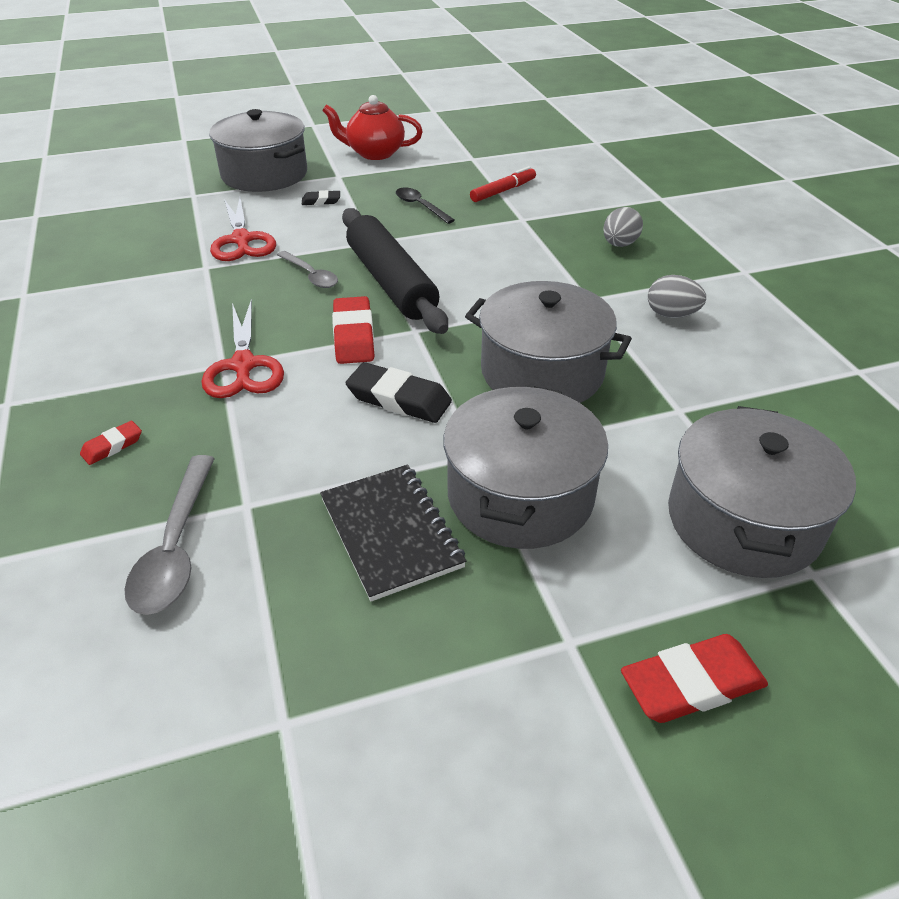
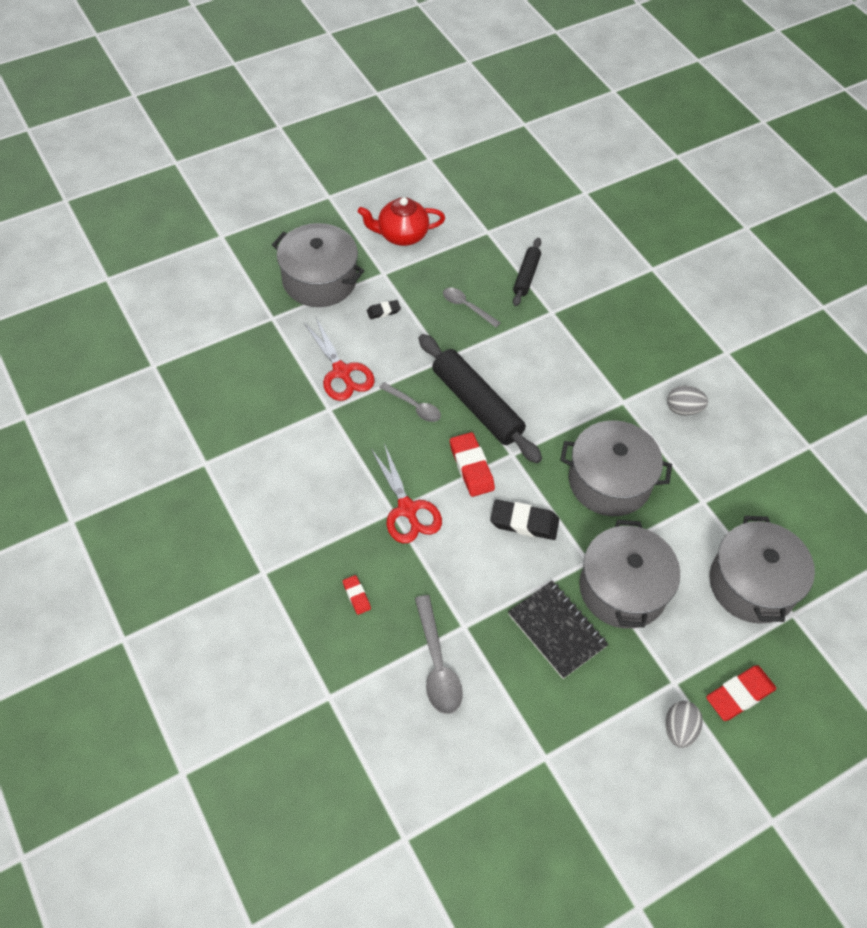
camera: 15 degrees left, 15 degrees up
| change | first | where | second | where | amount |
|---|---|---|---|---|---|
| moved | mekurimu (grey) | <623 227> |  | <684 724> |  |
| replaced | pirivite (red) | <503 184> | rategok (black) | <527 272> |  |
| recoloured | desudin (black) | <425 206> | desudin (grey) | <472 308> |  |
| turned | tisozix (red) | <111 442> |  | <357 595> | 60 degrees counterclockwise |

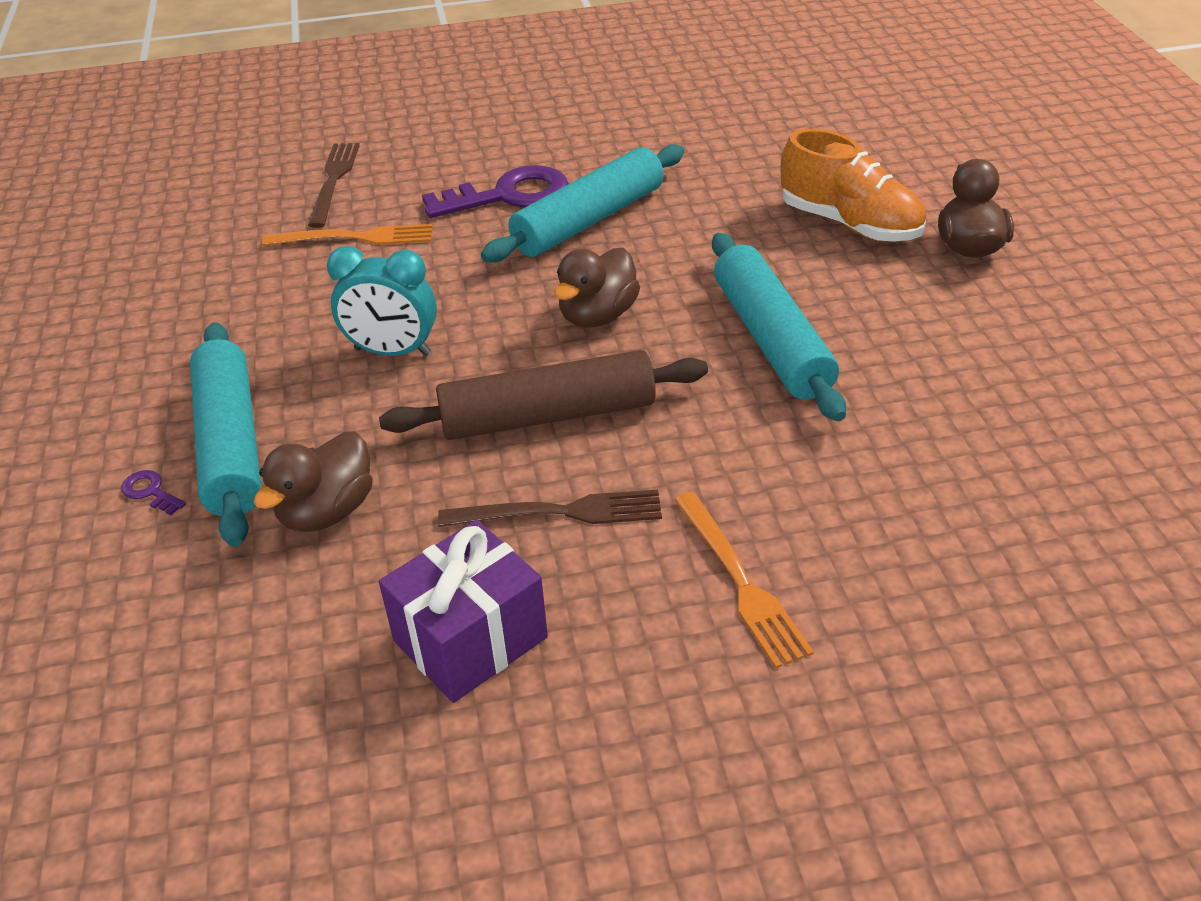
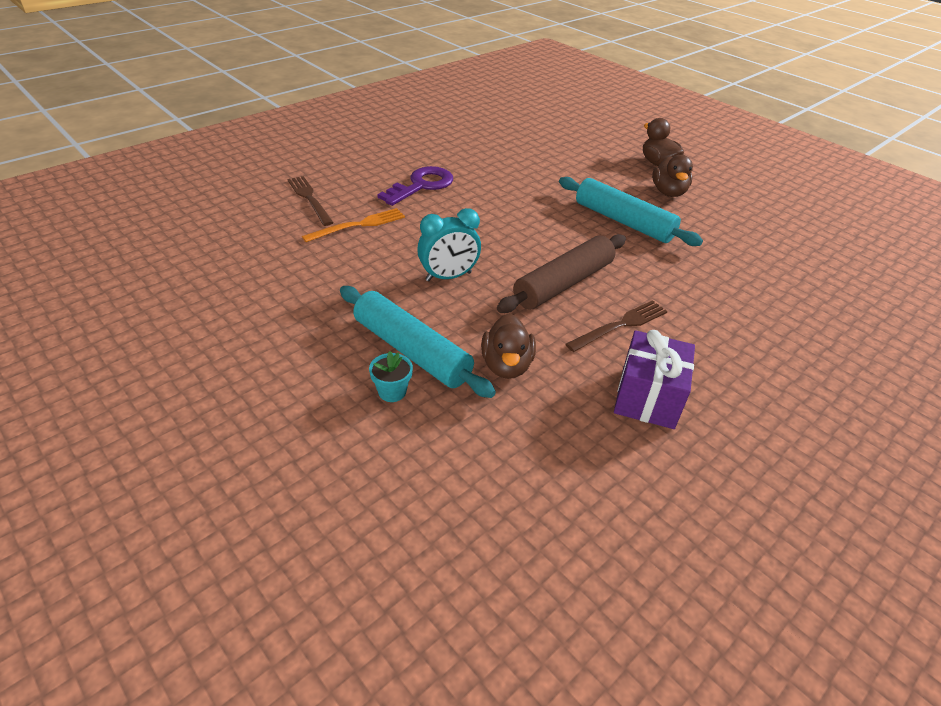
camera: 35 degrees left, 0 degrees up
| change | first | where | second | where | amount |
|---|---|---|---|---|---|
| removed | rategok (turquoise) | <582 203> |  |  |  |
| removed | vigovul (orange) | <744 580> |  |  |  |
| removed | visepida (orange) | <853 185> |  |  |  |
| moved | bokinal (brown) | <597 288> |  | <672 176> |  |
| replaced | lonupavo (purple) | <153 493> | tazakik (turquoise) | <391 376> |  |

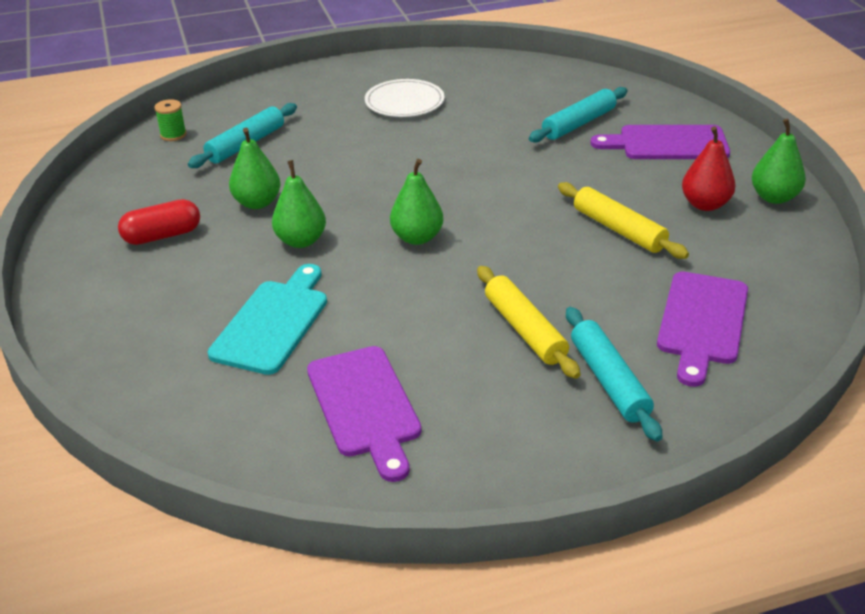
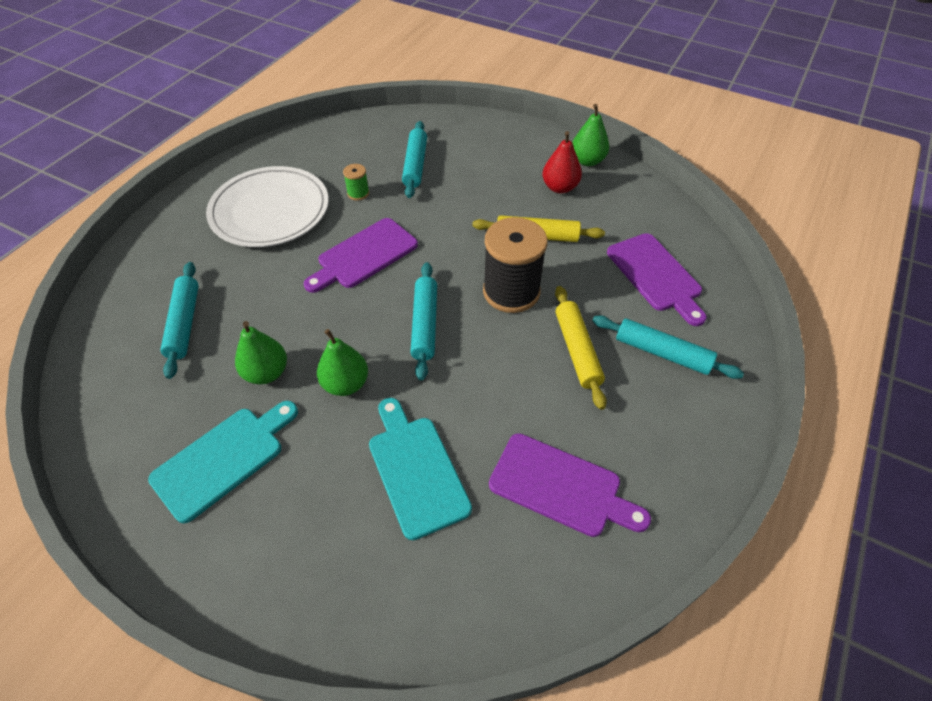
camera: 45 degrees left, 15 degrees up
| change | first | where | second | where | amount |
|---|---|---|---|---|---|
| added |  |  | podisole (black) | <515 265> |  |
| moved | podisole (green) | <170 120> |  | <356 182> |  |
| moved | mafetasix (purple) | <660 142> |  | <361 255> |  |
| replaced | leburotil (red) | <159 222> | mafetasix (turquoise) | <223 462> |  |
| replaced | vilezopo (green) | <417 202> | rategok (turquoise) | <423 321> |  |
| turned | rategok (yellow) | <529 322> |  | <581 348> | 60 degrees clockwise |
| resized | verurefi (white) | <404 98> |  | <267 206> | x1.64 |

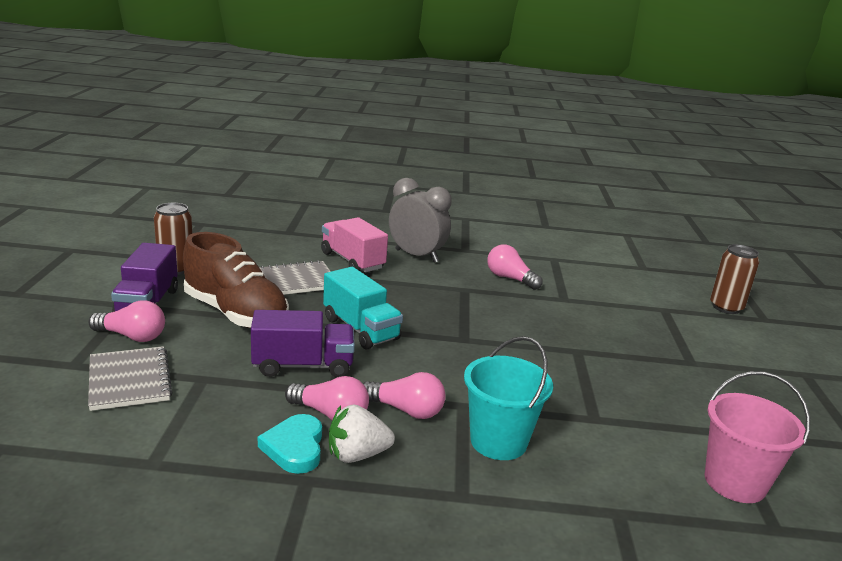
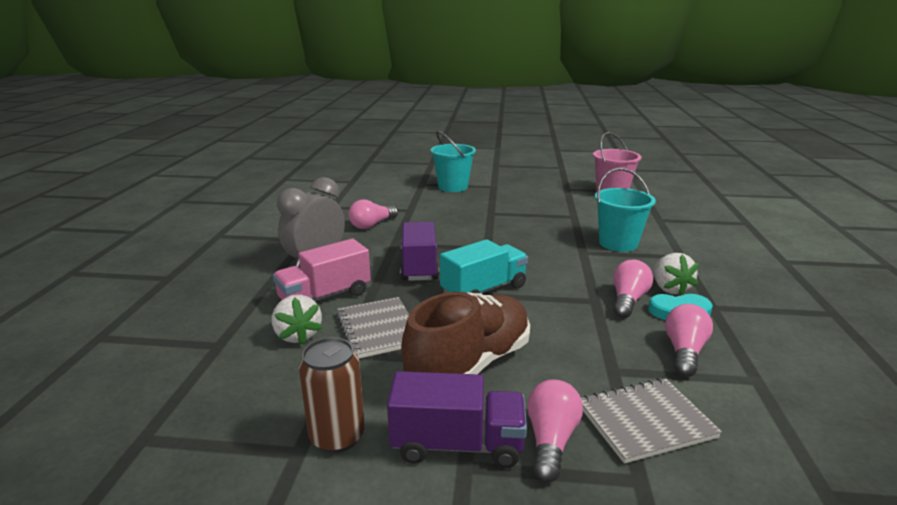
camera: 85 degrees left, 0 degrees up
| change | first | where | second | where | amount |
|---|---|---|---|---|---|
| removed | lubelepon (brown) | <734 279> |  |  |  |
| added |  |  | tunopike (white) | <297 320> |  |
| added |  |  | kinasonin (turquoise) | <453 161> |  |
| moved | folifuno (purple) | <303 343> |  | <419 251> |  |
| moved | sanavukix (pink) | <404 395> |  | <689 340> |  |

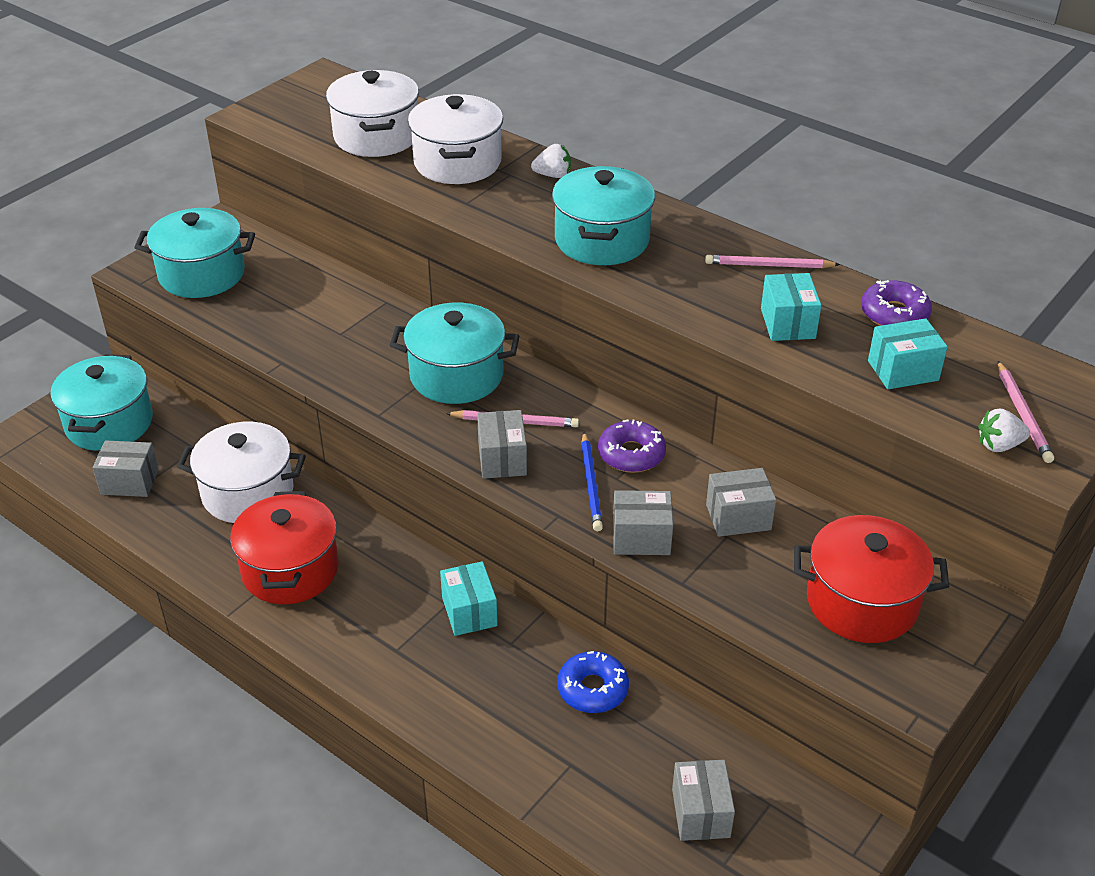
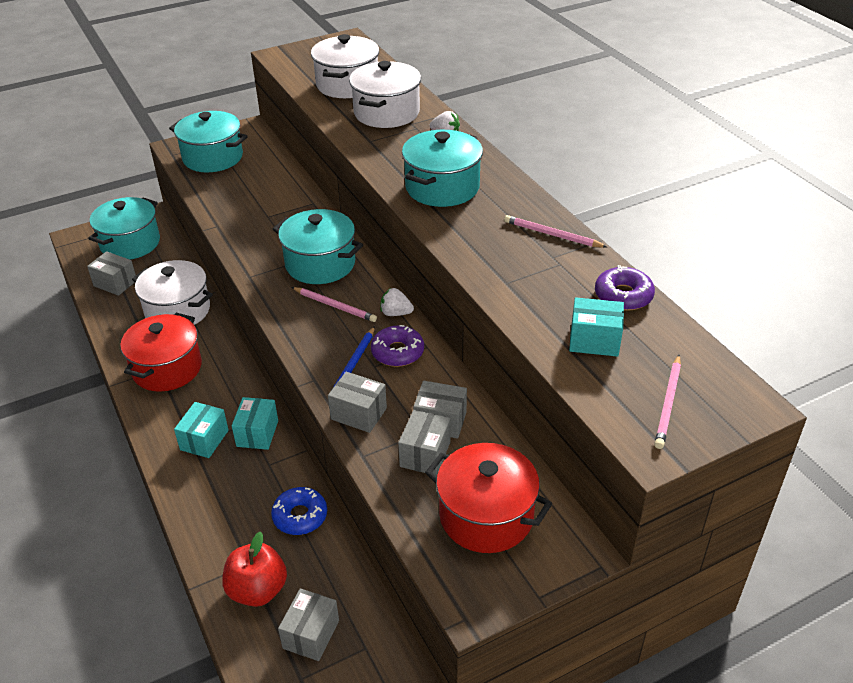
camera: 25 degrees right, 0 degrees up
| change | first | where | second | where | amount |
|---|---|---|---|---|---|
| added |  |  | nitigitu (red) | <254 569> |  |
| moved | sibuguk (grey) | <502 444> |  | <424 443> |  |
| moved | sibuguk (turquoise) | <791 307> |  | <201 430> |  |
| moved | tunopike (white) | <1004 430> |  | <397 302> |  |

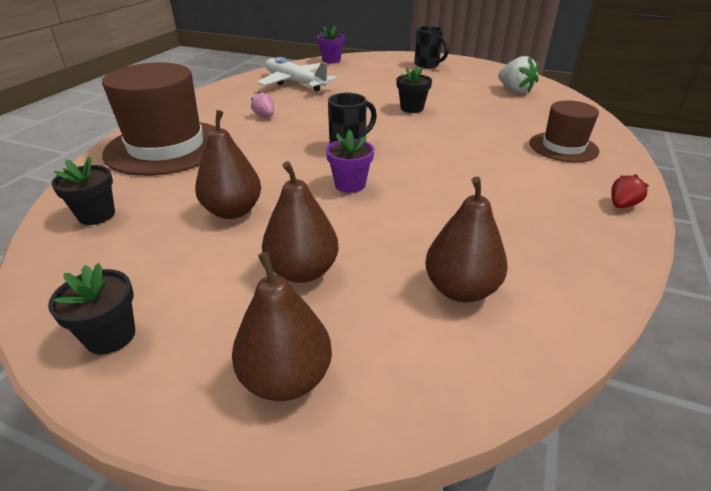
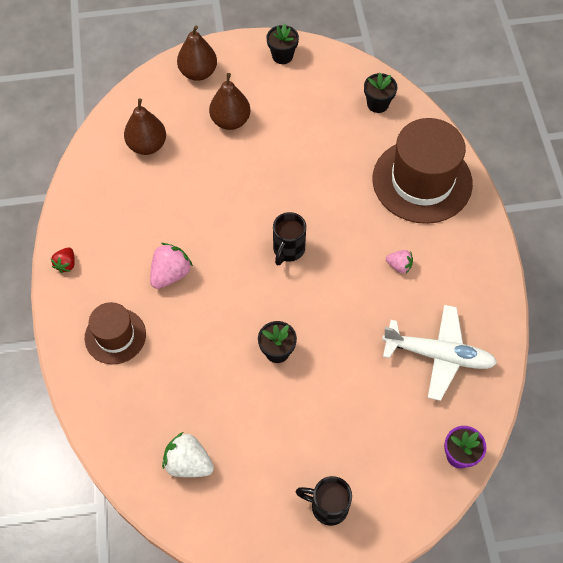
camera: 150 degrees right, 25 degrees up
| change | first | where | second | where | amount |
|---|---|---|---|---|---|
| removed | vilezopo (brown) | <228 164> |  |  |  |
| removed | tazakik (purple) | <350 161> |  |  |  |
| added |  |  | tunopike (pink) | <171 266> |  |

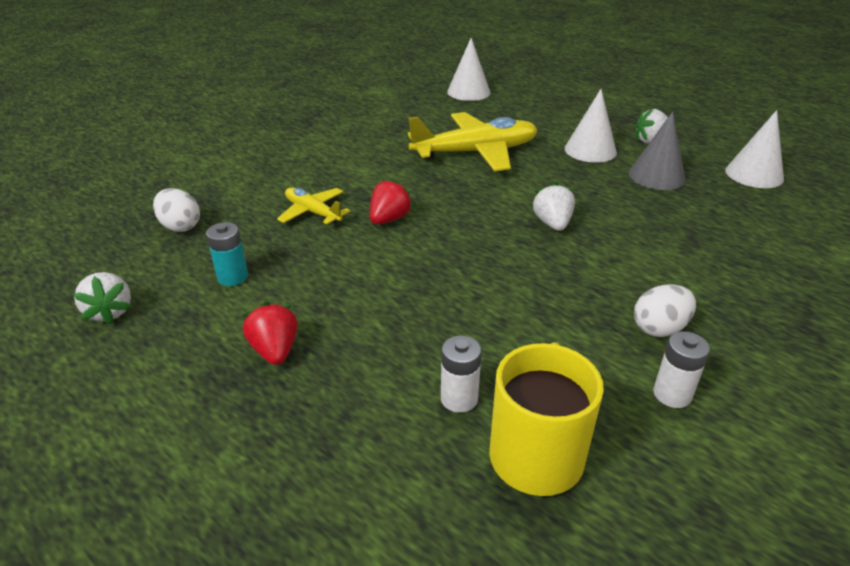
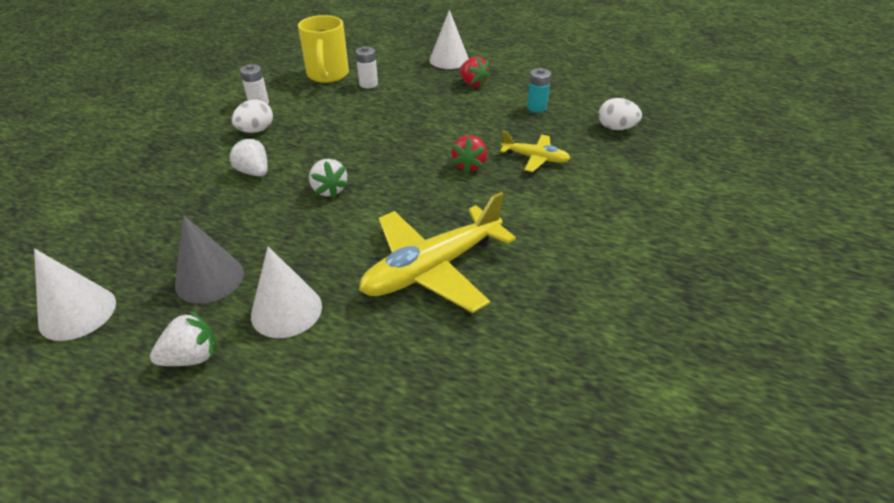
camera: 160 degrees right, 5 degrees up
| change | first | where | second | where | amount |
|---|---|---|---|---|---|
| moved | tunopike (white) | <102 298> |  | <247 156> |  |
| moved | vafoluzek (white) | <469 69> |  | <449 39> |  |

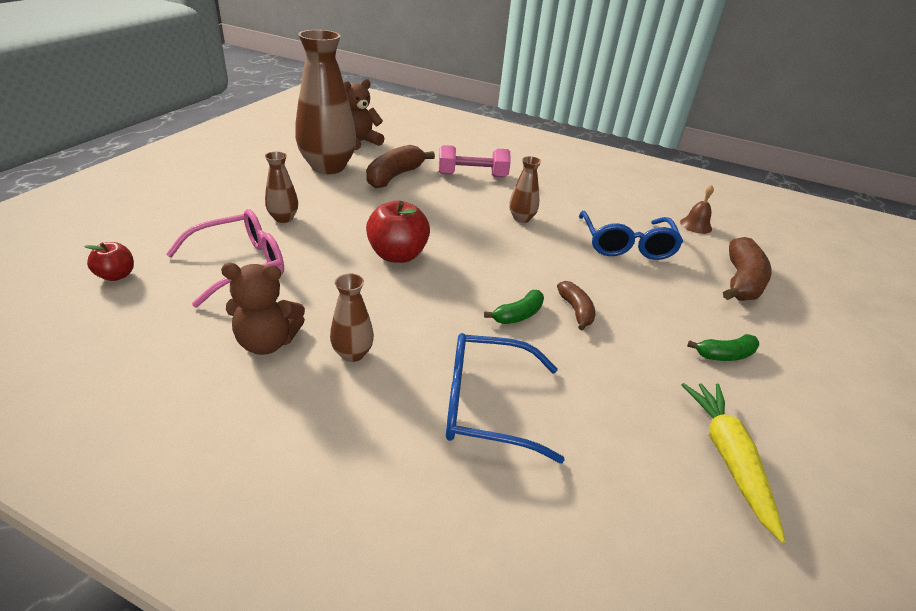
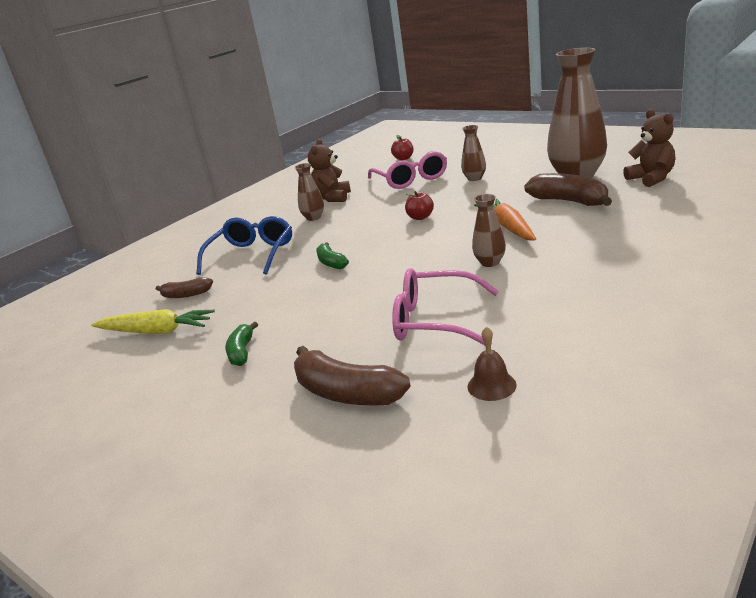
camera: 110 degrees right, 10 degrees down
| change | first | where | second | where | amount |
|---|---|---|---|---|---|
| removed | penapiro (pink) | <475 161> |  |  |  |
| added |  |  | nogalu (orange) | <505 220> |  |
| moved | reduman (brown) | <576 305> |  | <184 287> |  |
| recoloured | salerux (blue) | <631 235> | salerux (pink) | <445 306> |  |
| resized | nitigitu (red) | <398 232> |  | <419 205> | x0.57 |

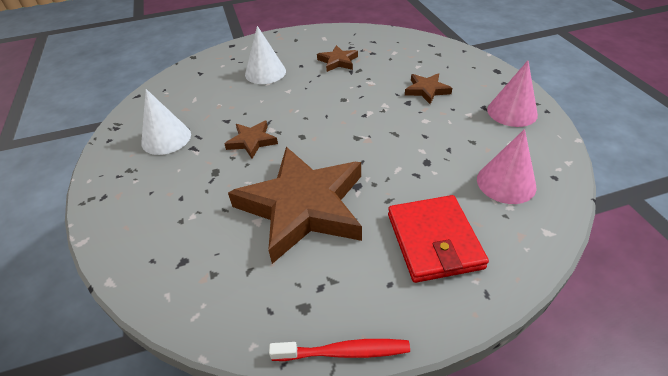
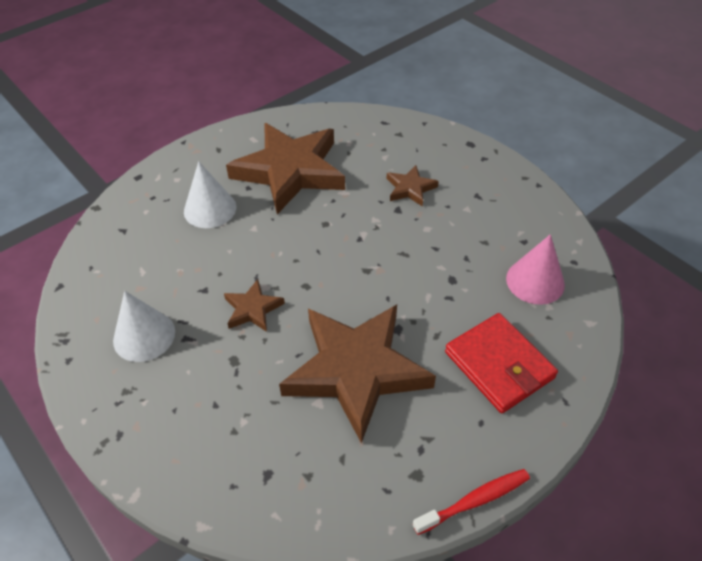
camera: 25 degrees left, 5 degrees up
| change | first | where | second | where | amount |
|---|---|---|---|---|---|
| removed | vafoluzek (pink) | <512 94> |  |  |  |
| resized | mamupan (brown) | <337 58> |  | <285 168> | x2.28 |

